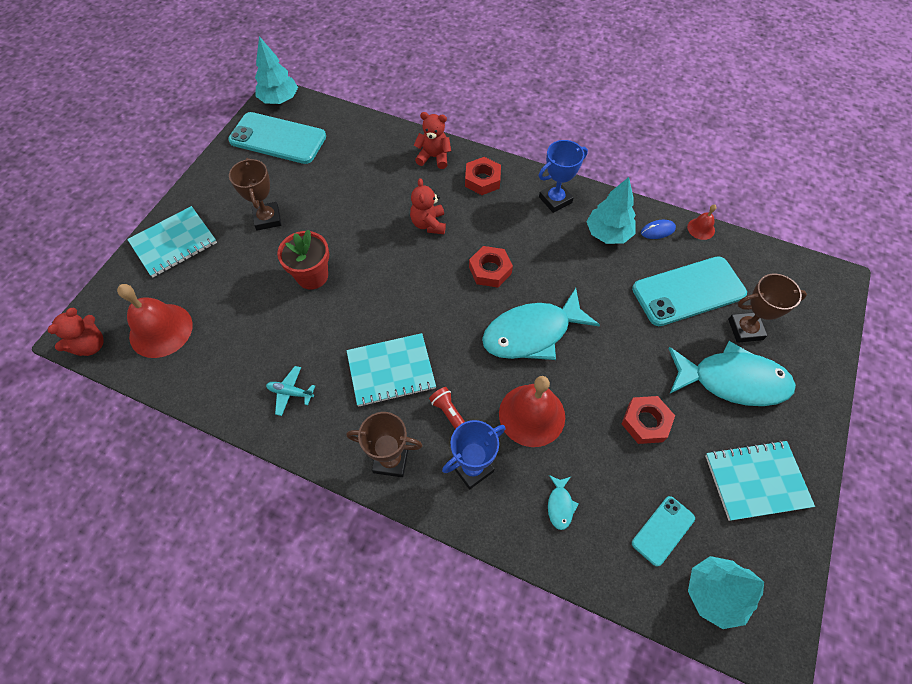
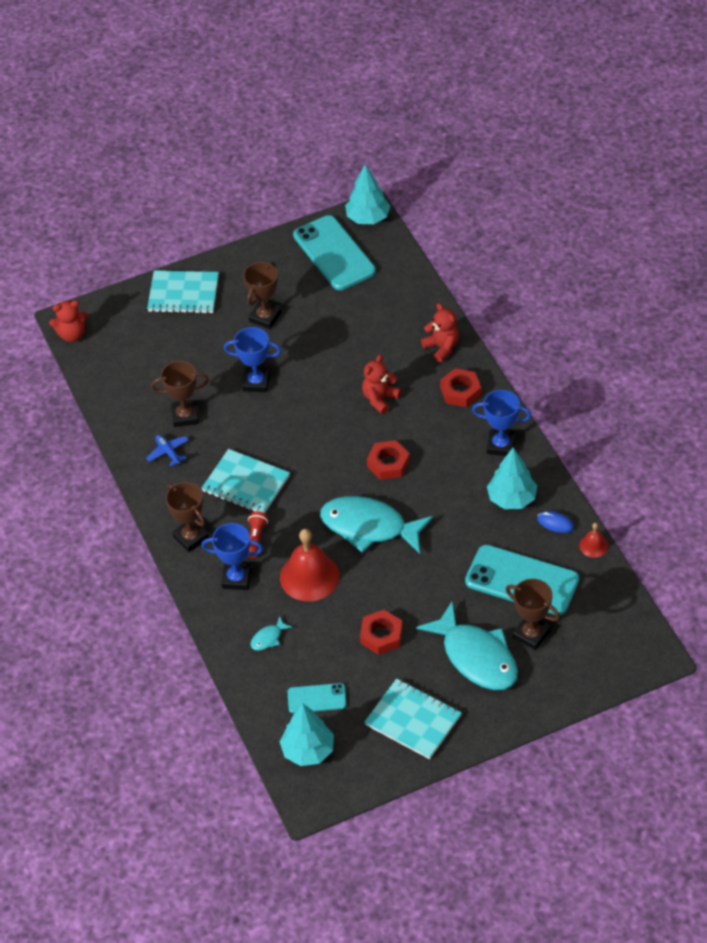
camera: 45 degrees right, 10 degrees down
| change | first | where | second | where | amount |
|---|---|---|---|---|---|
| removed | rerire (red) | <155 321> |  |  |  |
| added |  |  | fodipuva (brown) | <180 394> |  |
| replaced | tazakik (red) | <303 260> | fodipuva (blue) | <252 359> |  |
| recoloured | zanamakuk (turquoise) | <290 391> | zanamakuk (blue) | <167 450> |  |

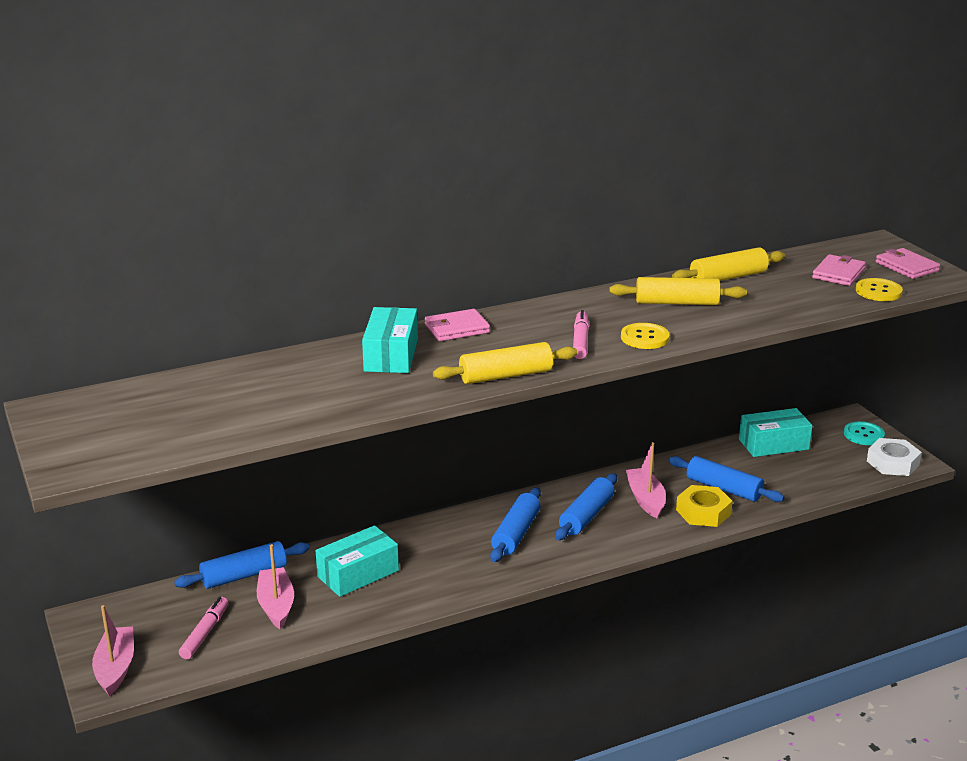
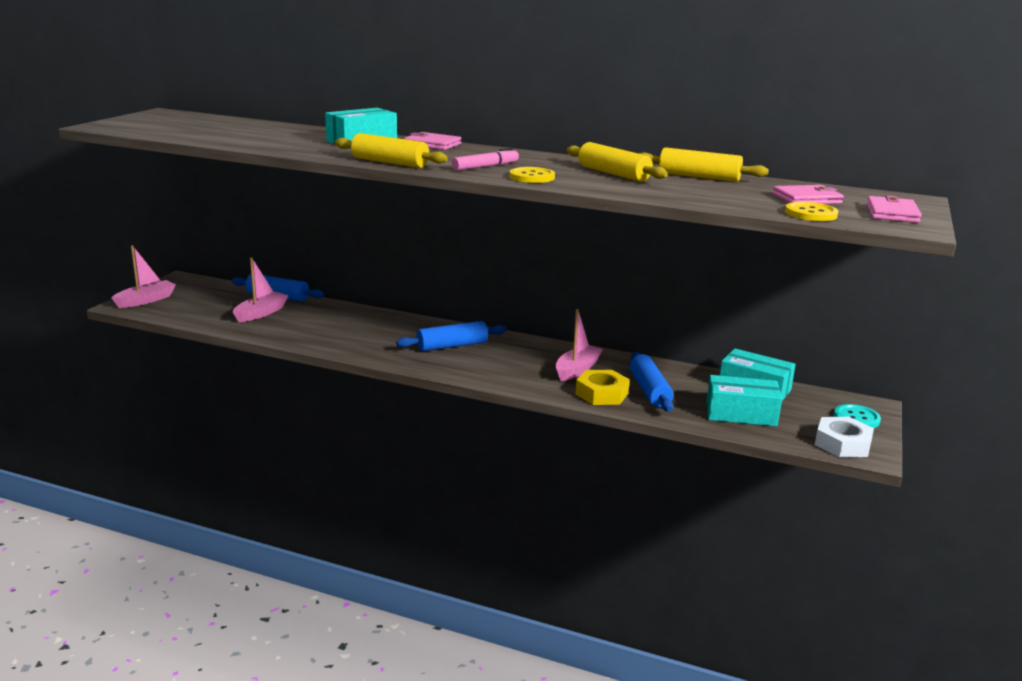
camera: 45 degrees right, 5 degrees down
| change | first | where | second | where | amount |
|---|---|---|---|---|---|
| removed | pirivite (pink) | <203 628> |  |  |  |
| removed | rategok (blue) | <586 506> |  |  |  |
| moved | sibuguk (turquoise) | <357 561> |  | <744 401> |  |

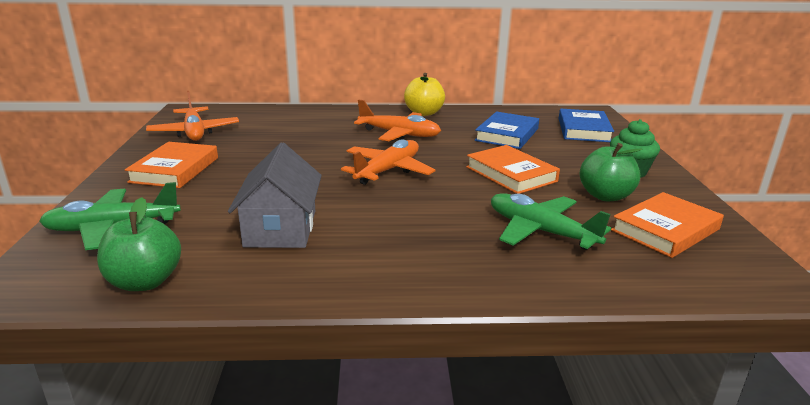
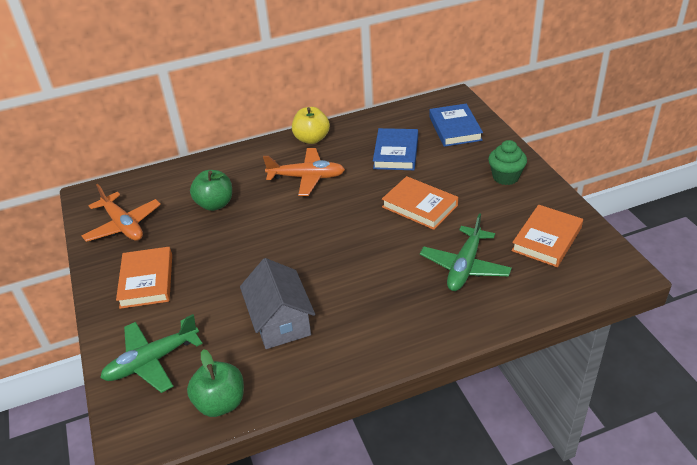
camera: 15 degrees left, 15 degrees up
| change | first | where | second | where | amount |
|---|---|---|---|---|---|
| removed | zanamakuk (orange) | <388 162> |  |  |  |
| moved | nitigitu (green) | <611 172> |  | <211 190> |  |
| turned | zanamakuk (green) | <551 221> |  | <466 252> | 90 degrees counterclockwise |

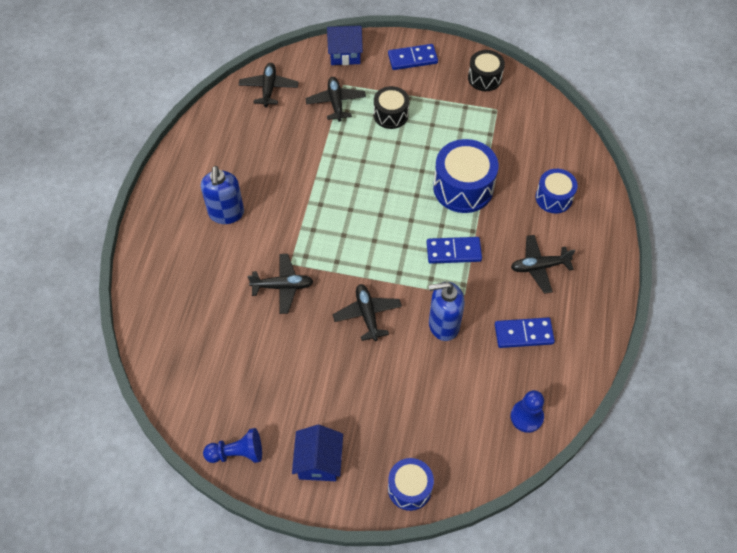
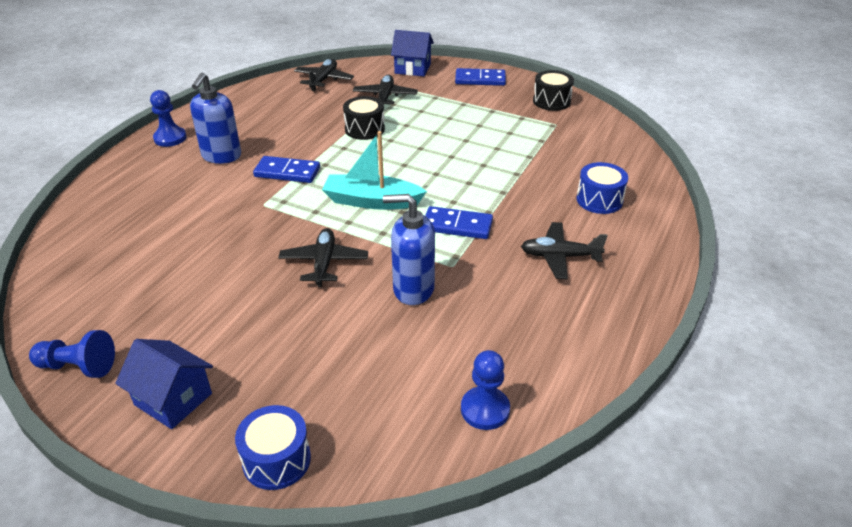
camera: 15 degrees right, 20 degrees down
| change | first | where | second | where | amount |
|---|---|---|---|---|---|
| removed | zanamakuk (black) | <281 284> |  |  |  |
| removed | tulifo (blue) | <465 176> |  |  |  |
| added |  |  | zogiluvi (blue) | <168 118> |  |
| added |  |  | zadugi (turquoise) | <374 170> |  |
| moved | tulifo (black) | <391 107> |  | <364 118> |  |
| moved | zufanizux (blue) | <525 332> |  | <286 169> |  |
| turned | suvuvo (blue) | <317 453> |  | <164 384> | 75 degrees counterclockwise |

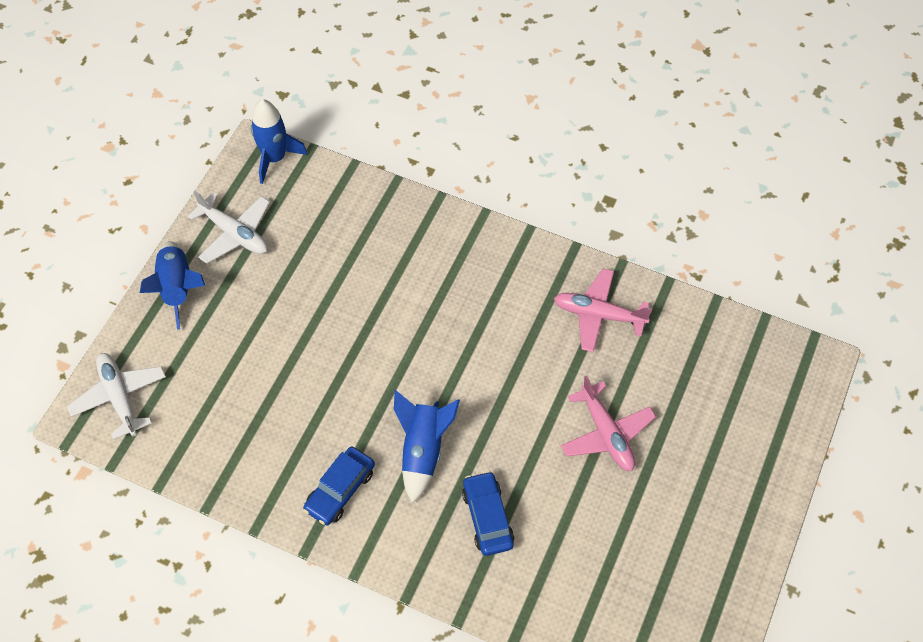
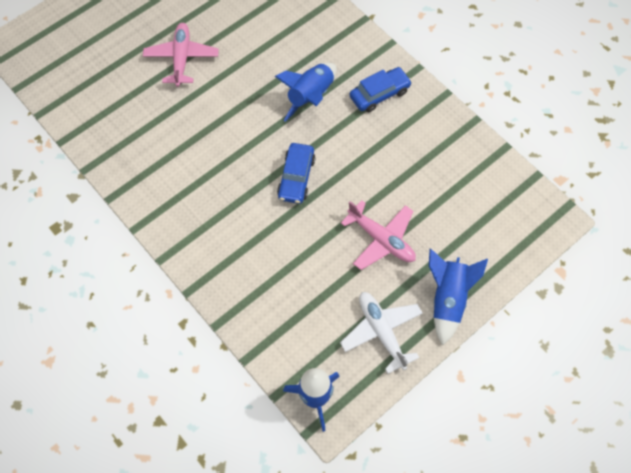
camera: 155 degrees left, 5 degrees up
| change | first | where | second | where | amount |
|---|---|---|---|---|---|
| removed | zanamakuk (white) | <116 396> |  |  |  |
| moved | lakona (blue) | <488 513> |  | <296 173> |  |
| moved | zanamakuk (pink) | <603 310> |  | <378 235> |  |

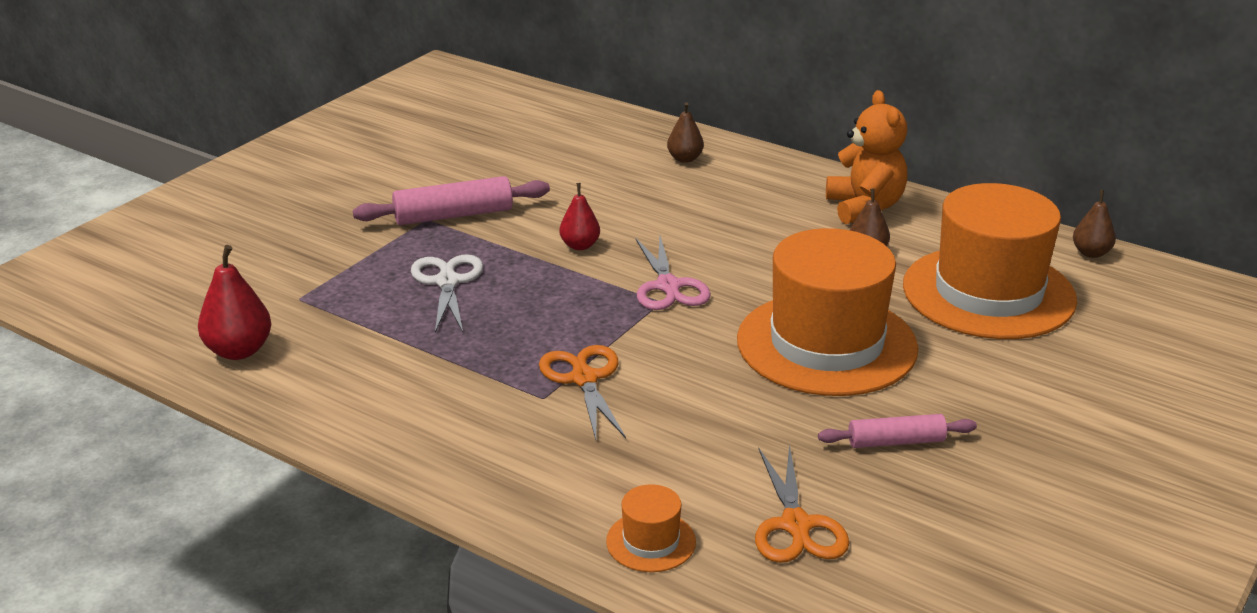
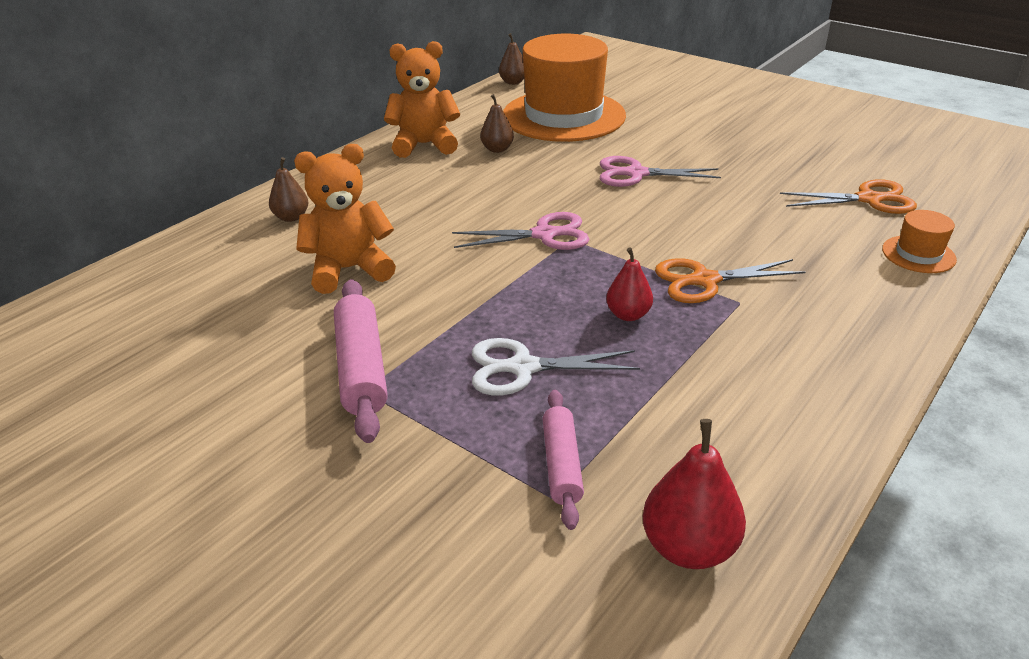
camera: 85 degrees left, 5 degrees up
| change | first | where | second | where | amount |
|---|---|---|---|---|---|
| added |  |  | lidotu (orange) | <345 219> |  |
| moved | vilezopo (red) | <579 216> |  | <629 284> |  |
| moved | rategok (pink) | <897 431> |  | <563 460> |  |
| replaced | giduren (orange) | <827 312> | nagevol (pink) | <660 171> |  |

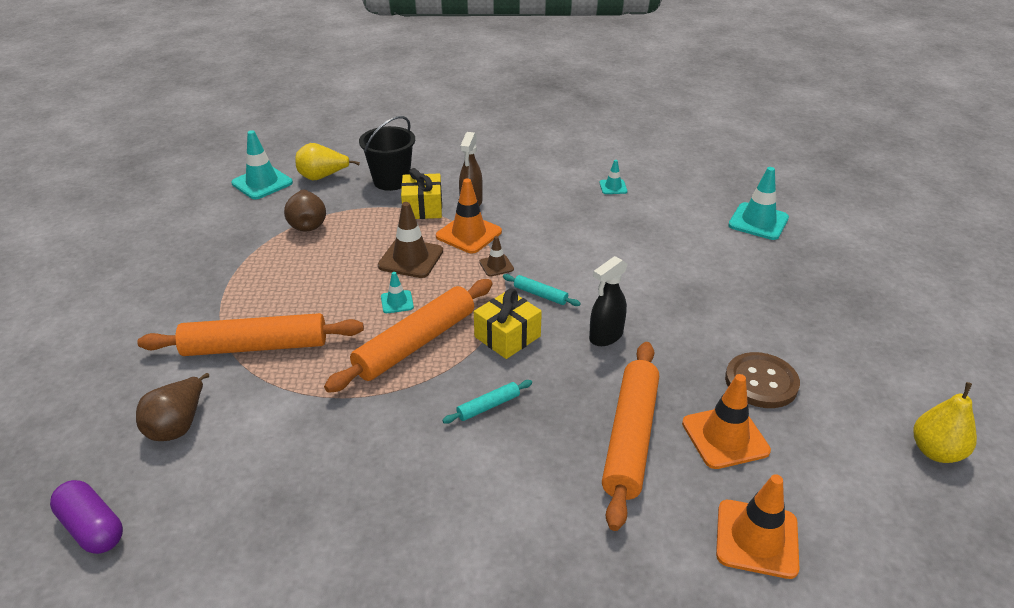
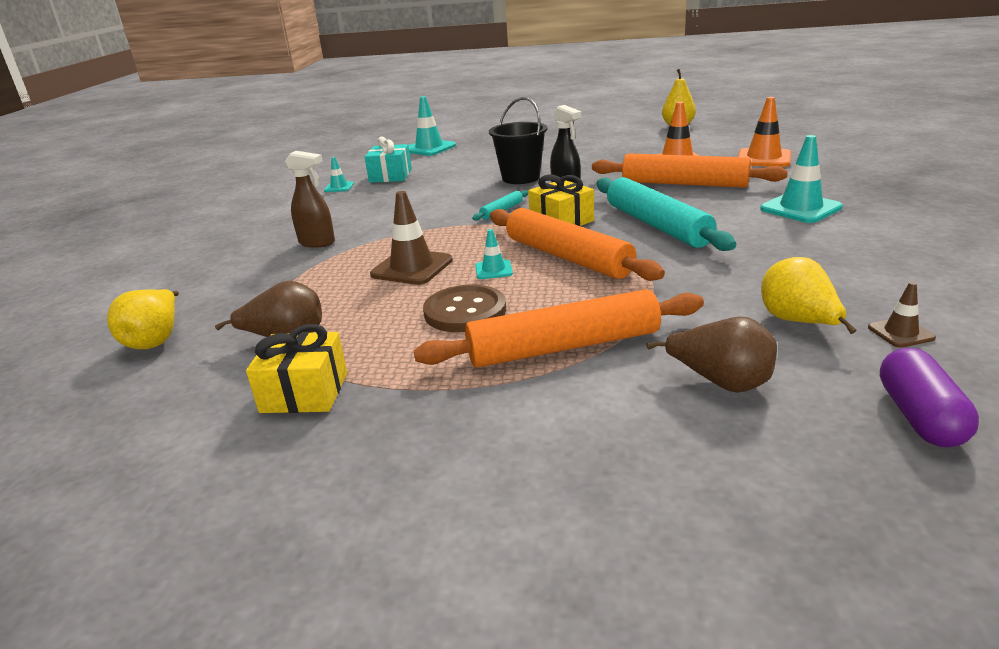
camera: 80 degrees left, 10 degrees down
| change | first | where | second | where | amount |
|---|---|---|---|---|---|
| removed | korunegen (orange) | <469 216> |  |  |  |
| added |  |  | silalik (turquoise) | <388 159> |  |
| added |  |  | vilezopo (yellow) | <809 295> |  |
| moved | korunegen (turquoise) | <262 164> |  | <801 179> |  |
| moved | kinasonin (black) | <387 153> |  | <518 140> |  |
| moved | silalik (yellow) | <421 193> |  | <296 368> |  |
| moved | korunegen (brown) | <496 256> |  | <902 315> |  |
| moved | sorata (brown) | <762 380> |  | <464 308> |  |
| turned | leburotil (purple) | <86 517> |  | <929 397> | 45 degrees counterclockwise |
| turned | rategok (orange) | <250 334> |  | <559 328> | 75 degrees clockwise |
| resized | rategok (turquoise) | <487 402> |  | <666 214> | x2.30 |

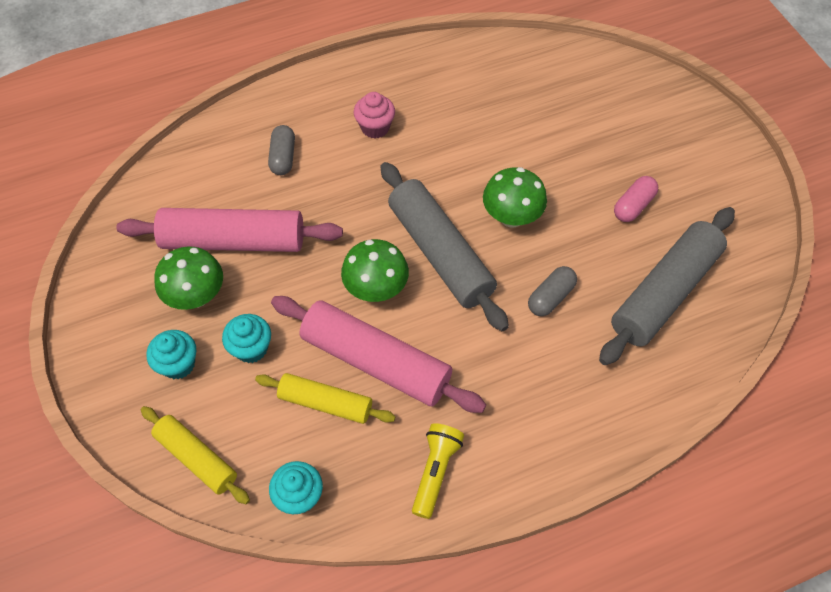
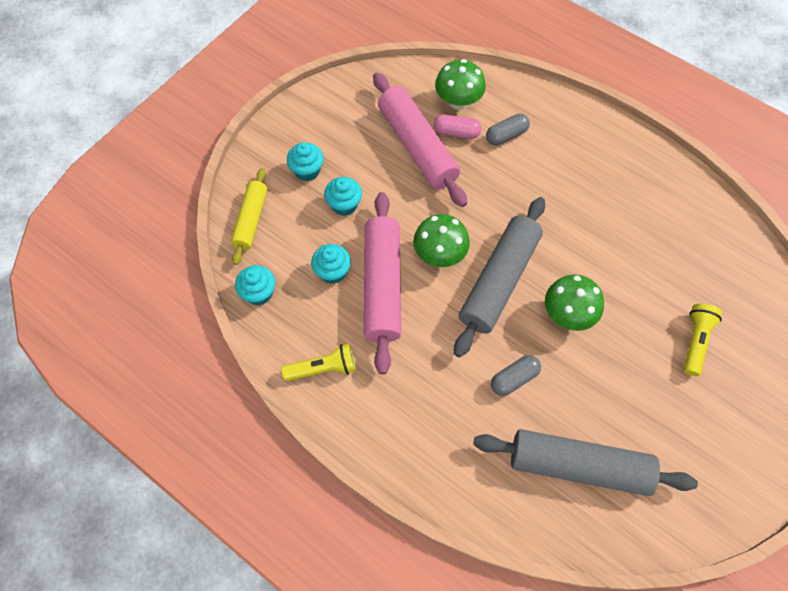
camera: 60 degrees right, 5 degrees up
| change | first | where | second | where | amount |
|---|---|---|---|---|---|
| removed | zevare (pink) | <374 115> |  |  |  |
| added |  |  | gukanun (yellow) | <703 339> |  |
| moved | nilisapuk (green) | <188 278> |  | <460 84> |  |
| moved | leburotil (pink) | <636 199> |  | <457 126> |  |
| replaced | rategok (yellow) | <325 398> | zevare (turquoise) | <331 264> |  |
| turned | leburotil (grey) | <552 291> |  | <516 375> | 45 degrees counterclockwise |

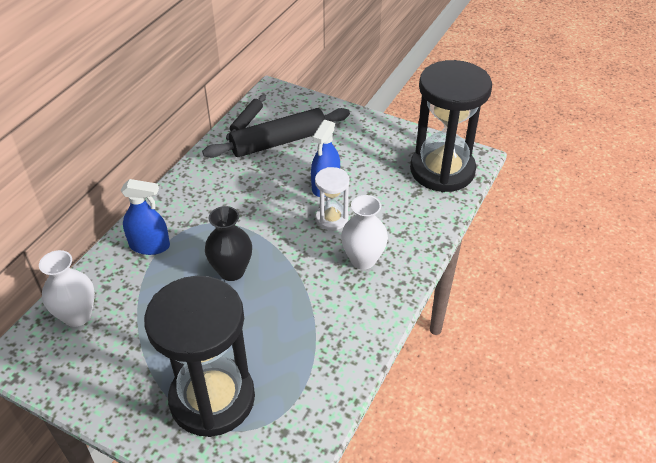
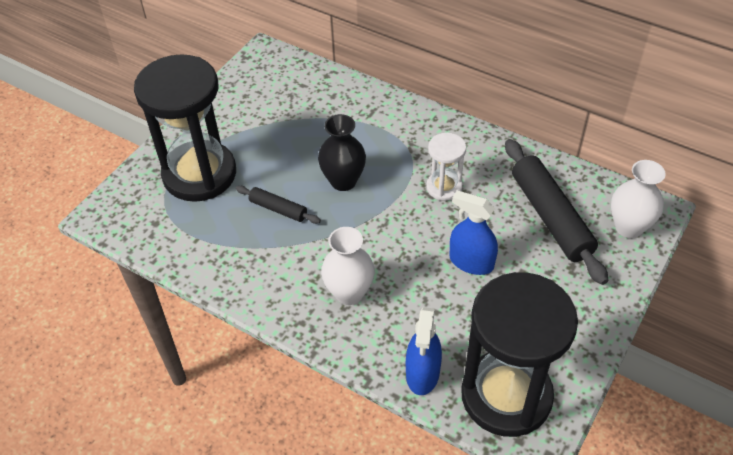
camera: 95 degrees right, 5 degrees up
| change | first | where | second | where | amount |
|---|---|---|---|---|---|
| moved | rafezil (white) | <67 288> |  | <638 199> |  |
| moved | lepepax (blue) | <145 217> |  | <424 351> |  |
| moved | rategok (black) | <246 117> |  | <278 205> |  |
| moved | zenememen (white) | <332 198> |  | <446 167> |  |

